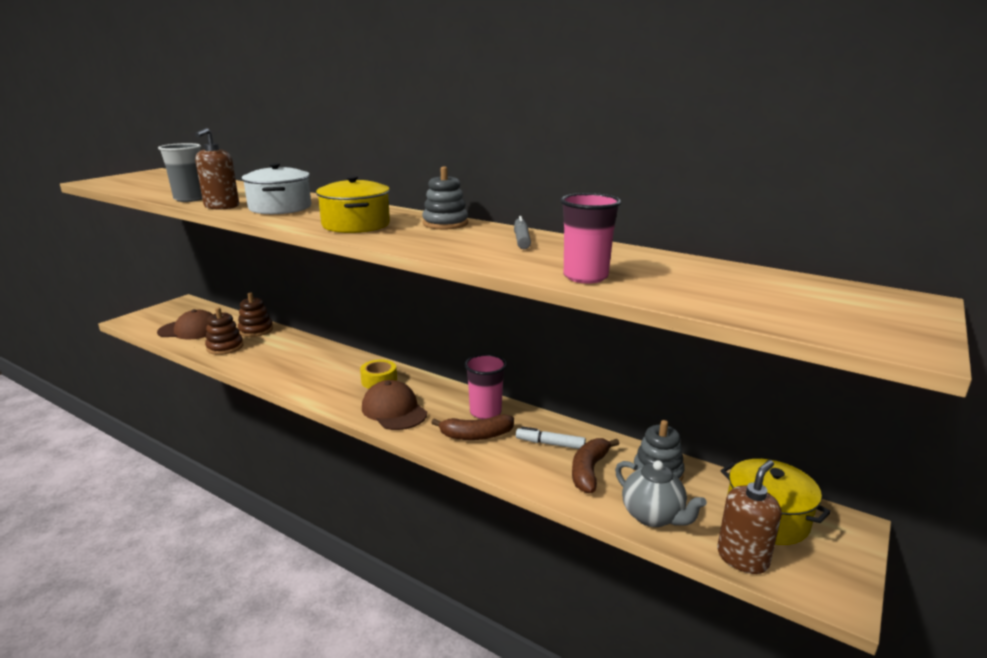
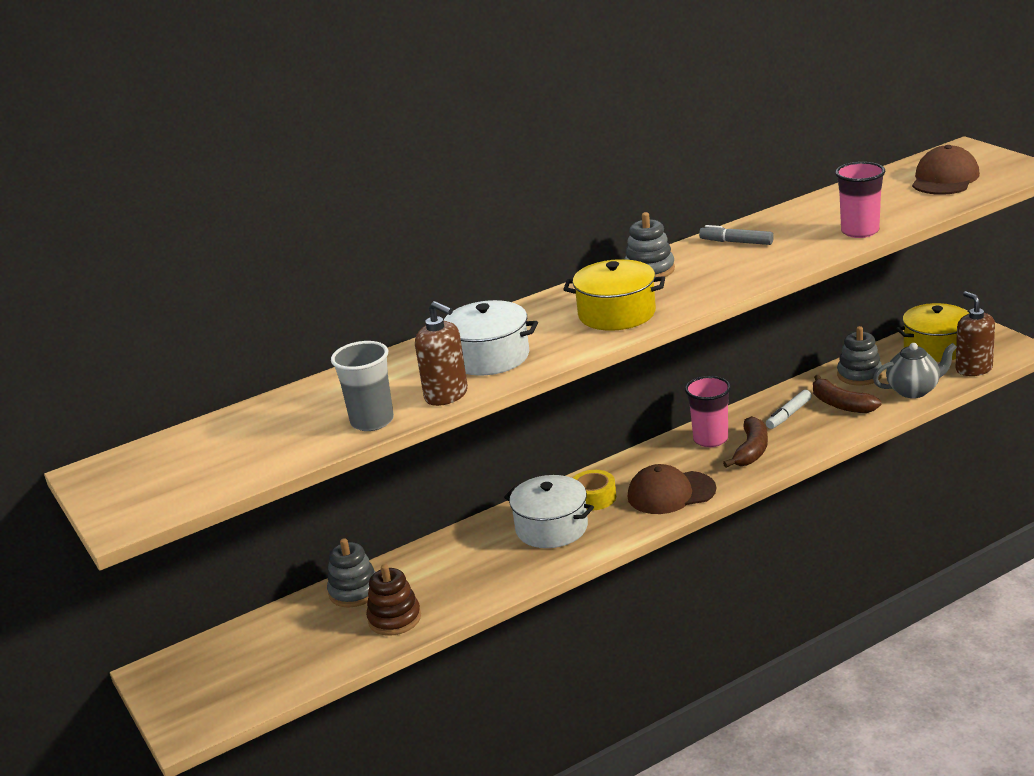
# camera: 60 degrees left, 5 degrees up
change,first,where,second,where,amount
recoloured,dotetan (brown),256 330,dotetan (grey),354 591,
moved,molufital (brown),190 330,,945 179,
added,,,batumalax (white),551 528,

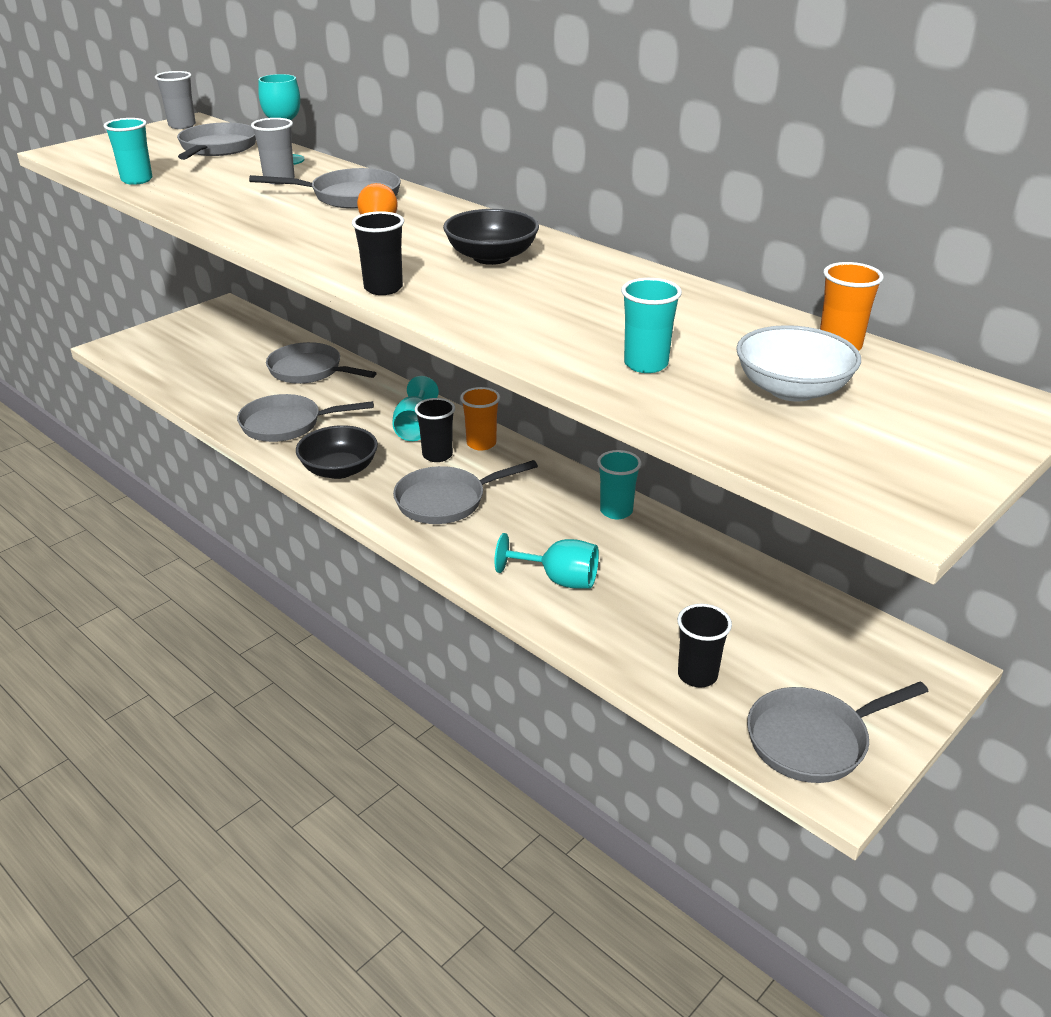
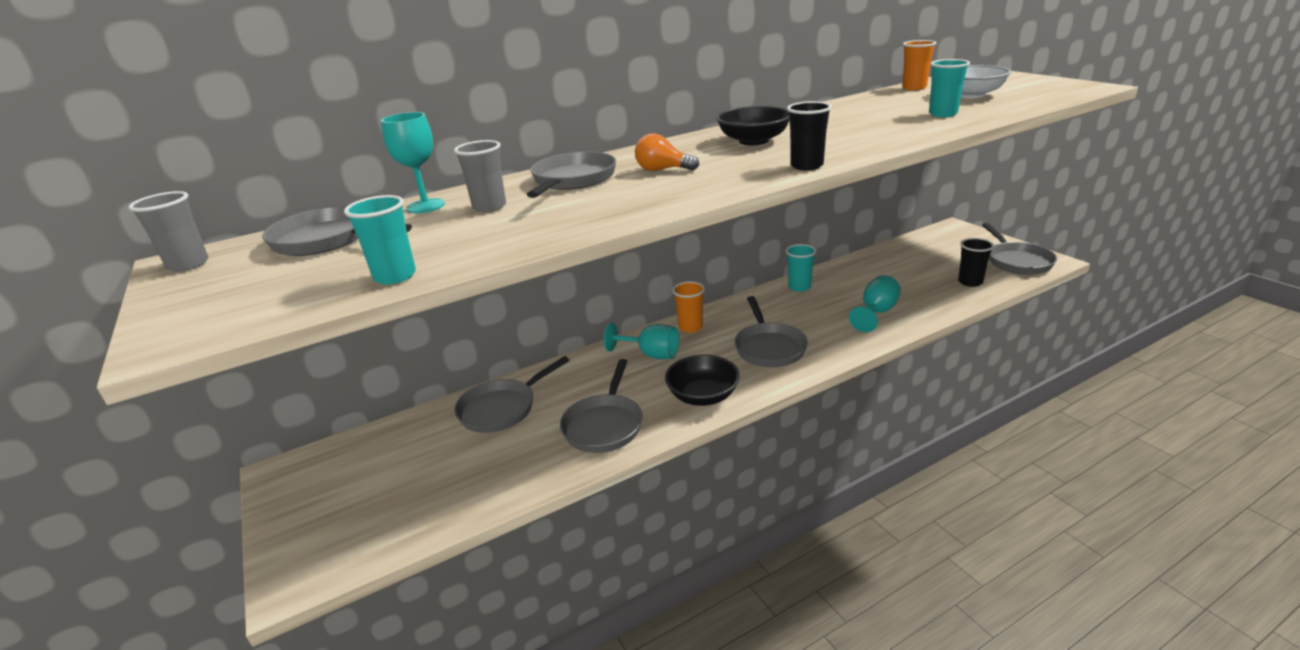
# camera: 70 degrees left, 5 degrees down
change,first,where,second,where,amount
removed,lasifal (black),437 455,,,

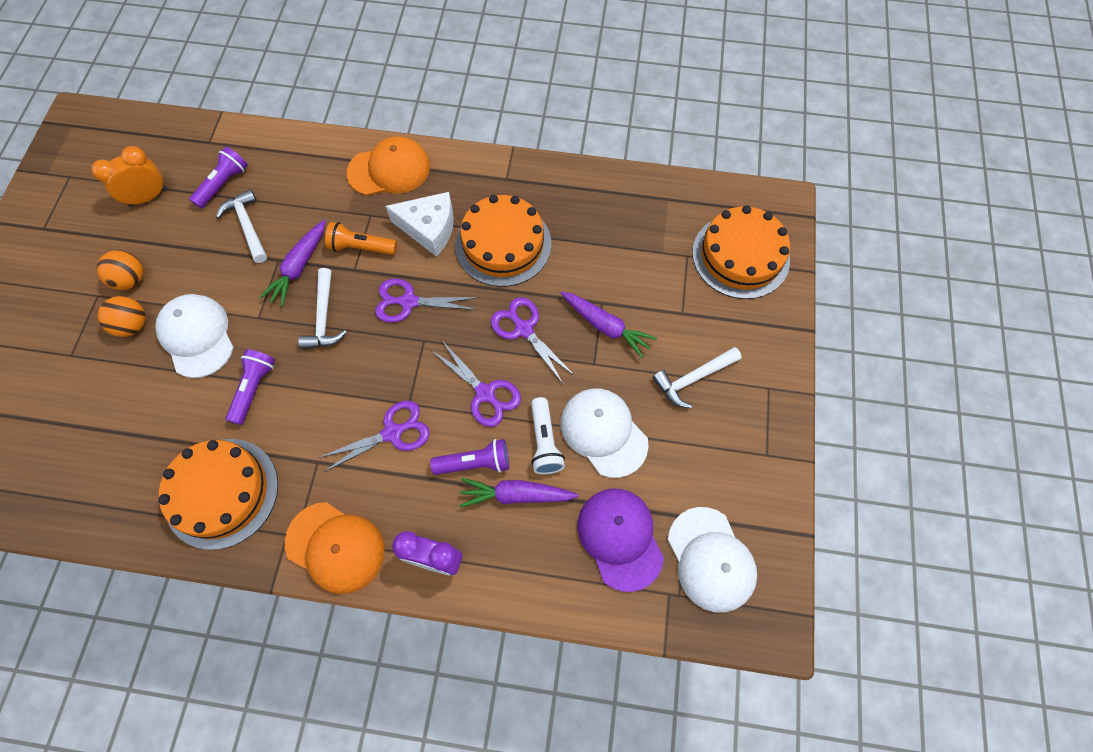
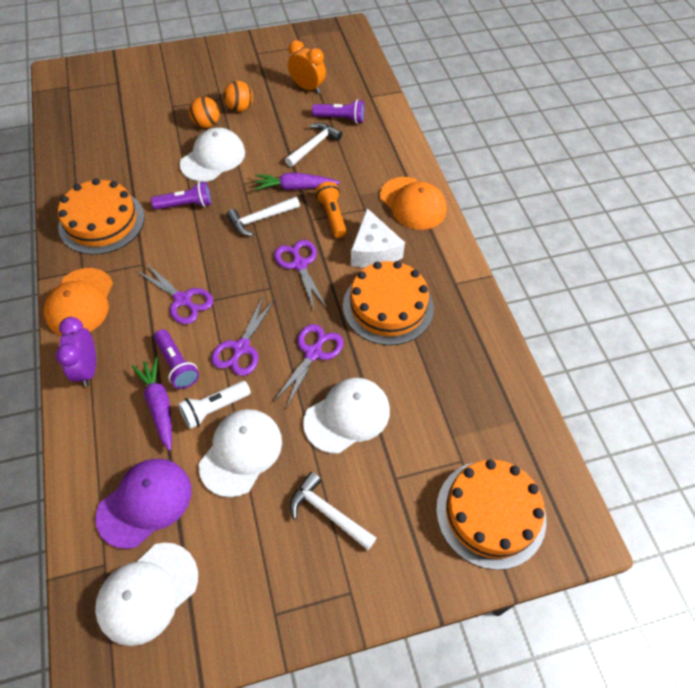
# camera: 65 degrees right, 10 degrees down
change,first,where,second,where,amount
replaced,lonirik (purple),606 326,molufital (white),347 416,

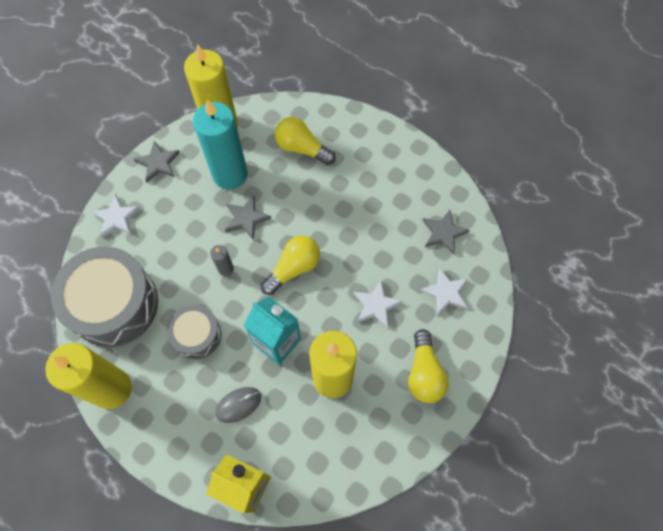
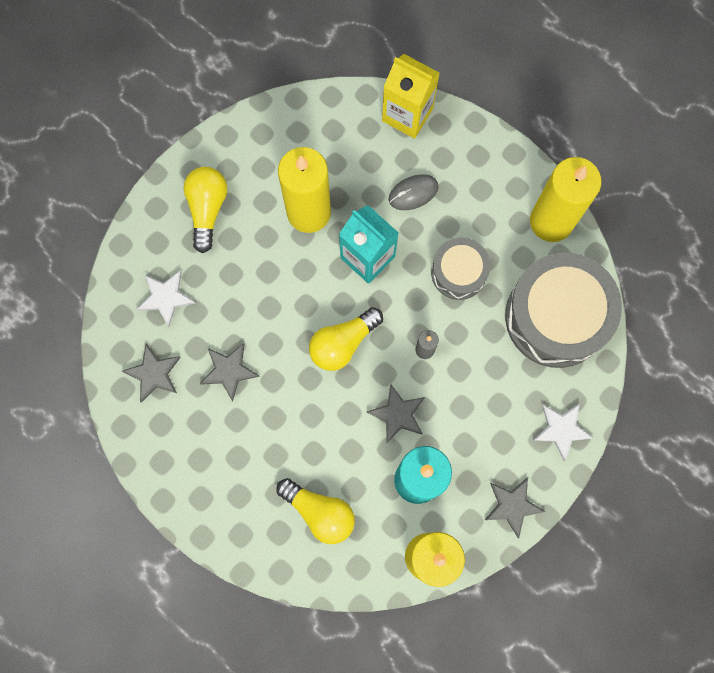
# camera: 175 degrees left, 10 degrees up
change,first,where,second,where,amount
removed,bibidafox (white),376 305,,,
added,,,bibidafox (grey),229 371,

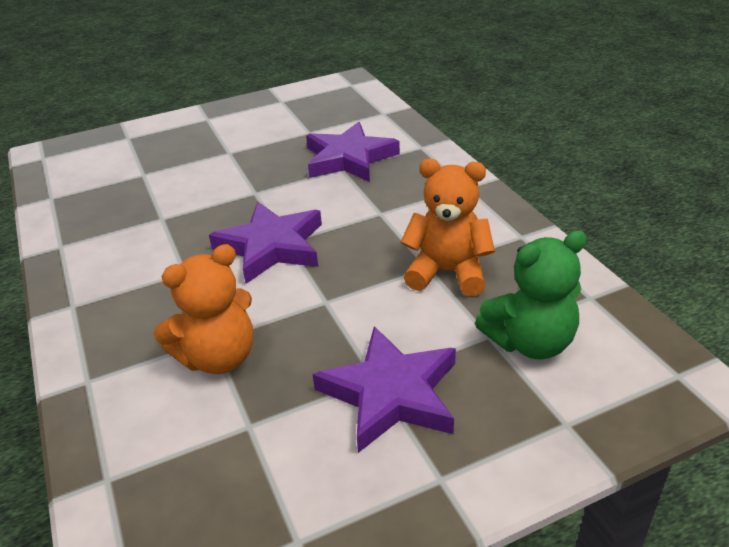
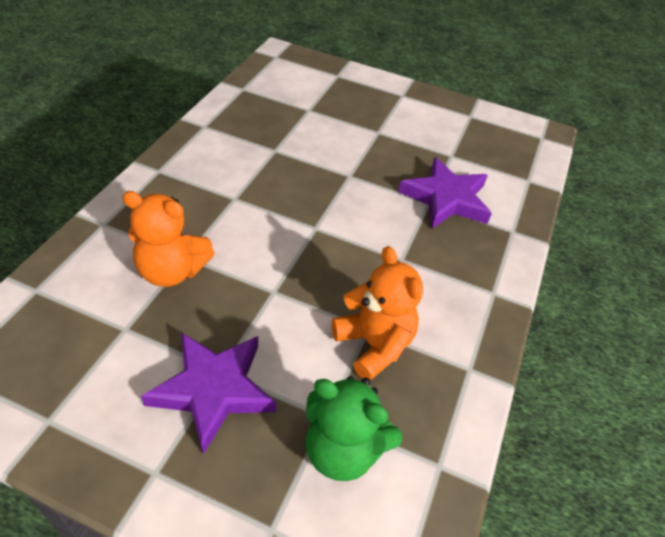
# camera: 40 degrees right, 10 degrees up
change,first,where,second,where,amount
removed,bibidafox (purple),271 247,,,

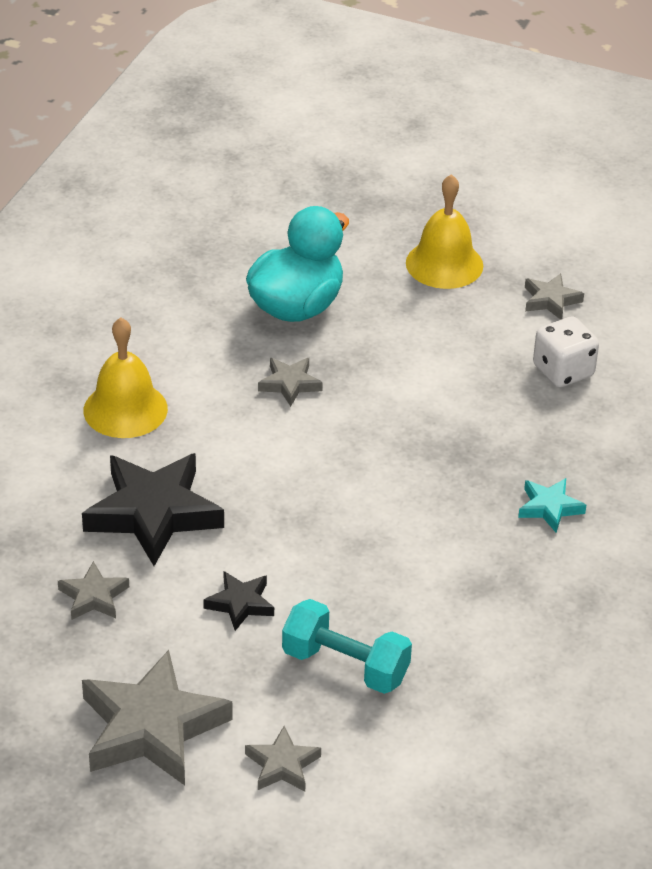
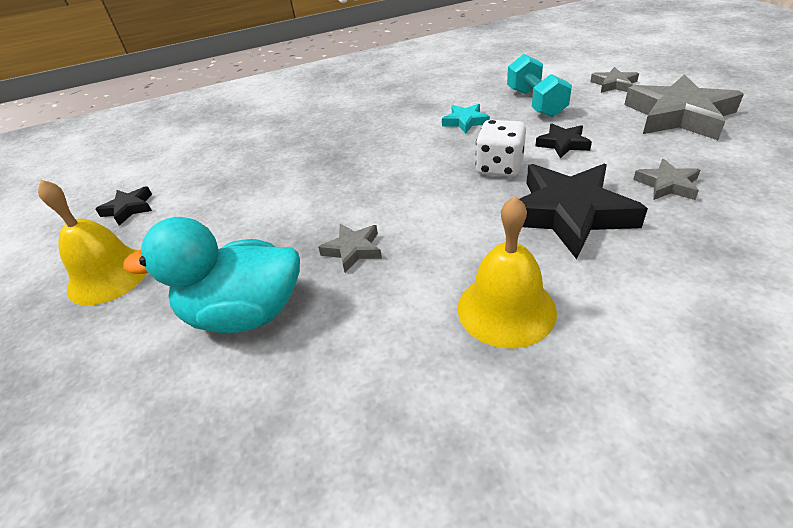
# camera: 125 degrees left, 0 degrees up
change,first,where,second,where,amount
recoloured,bibidafox (grey),551 300,bibidafox (black),129 208,
moved,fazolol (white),563 371,,499 167,
moved,bibidafox (turquoise),549 507,,465 122,

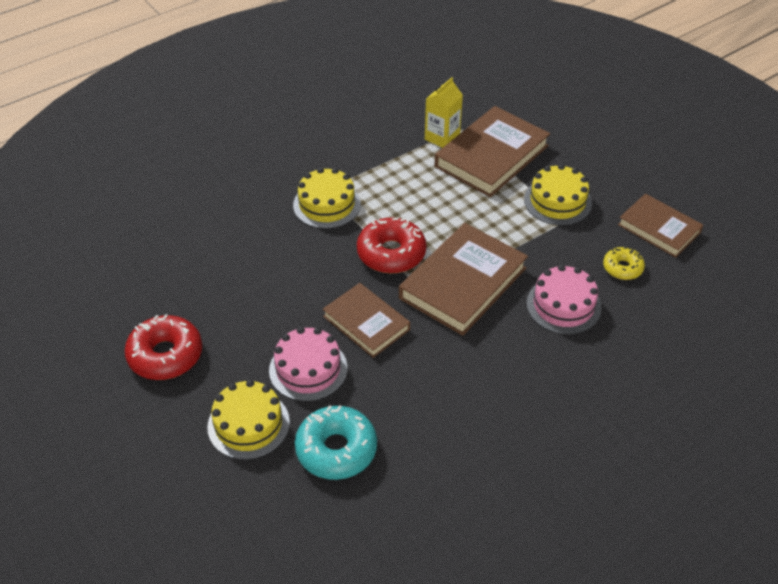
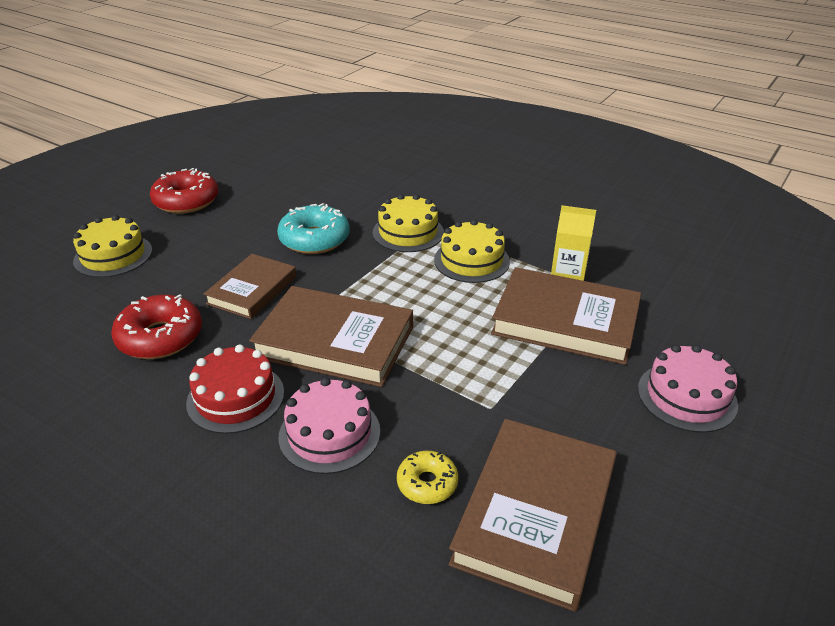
# camera: 70 degrees right, 10 degrees down
change,first,where,second,where,amount
moved,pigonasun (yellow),557 201,,471 260,
resized,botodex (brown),659 228,,535 514,x1.58
moved,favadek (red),391 253,,160 337,
moved,pigonasun (pink),308 369,,687 396,
moved,favadek (turquoise),336 449,,314 239,
added,,,pigonasun (red),235 397,

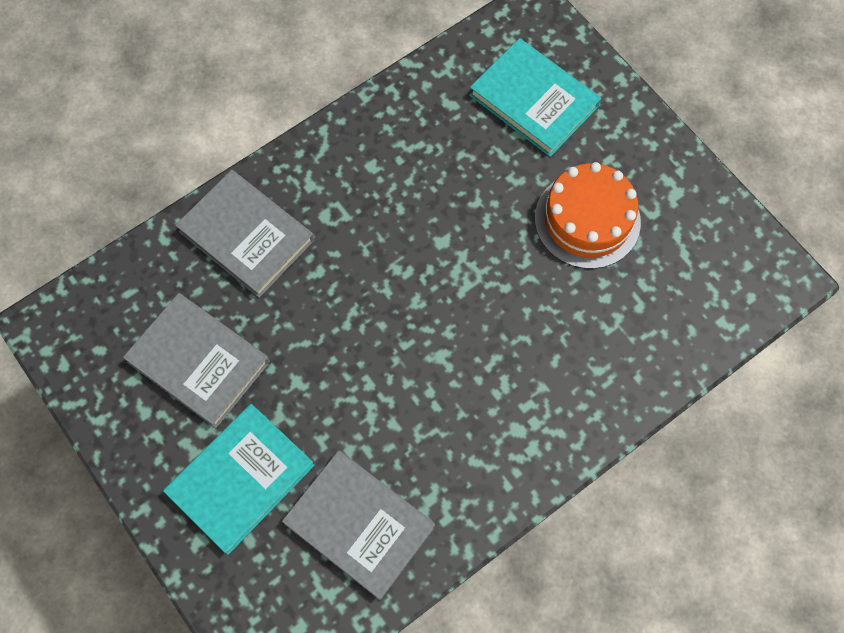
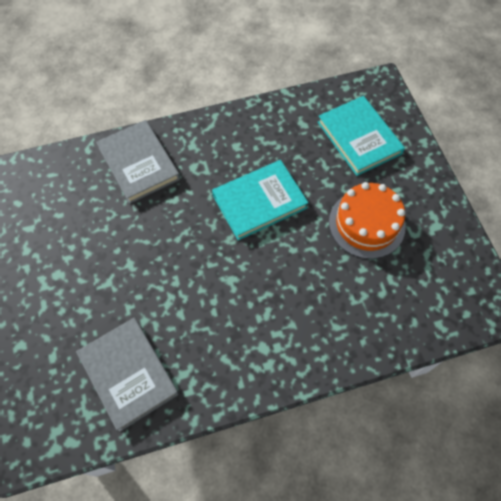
# camera: 20 degrees right, 5 degrees down
change,first,where,second,where,amount
removed,botodex (grey),199 362,,,
moved,botodex (turquoise),241 479,,259 201,

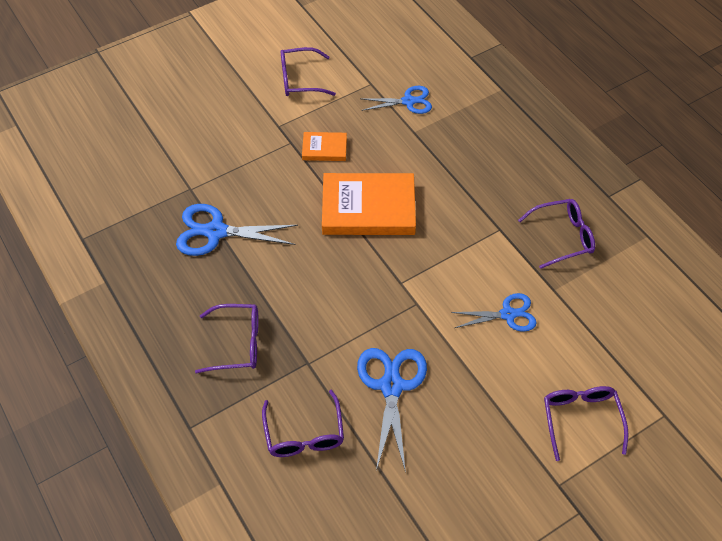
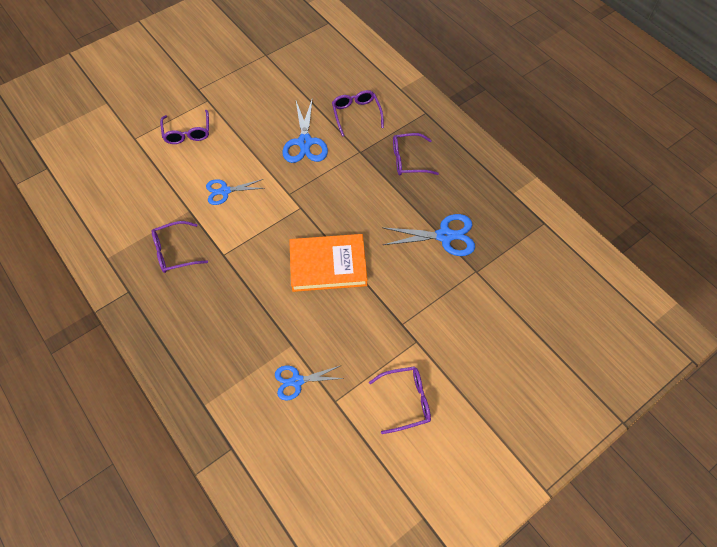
# camera: 175 degrees right, 5 degrees up
change,first,where,second,where,amount
removed,botodex (orange),324 148,,,

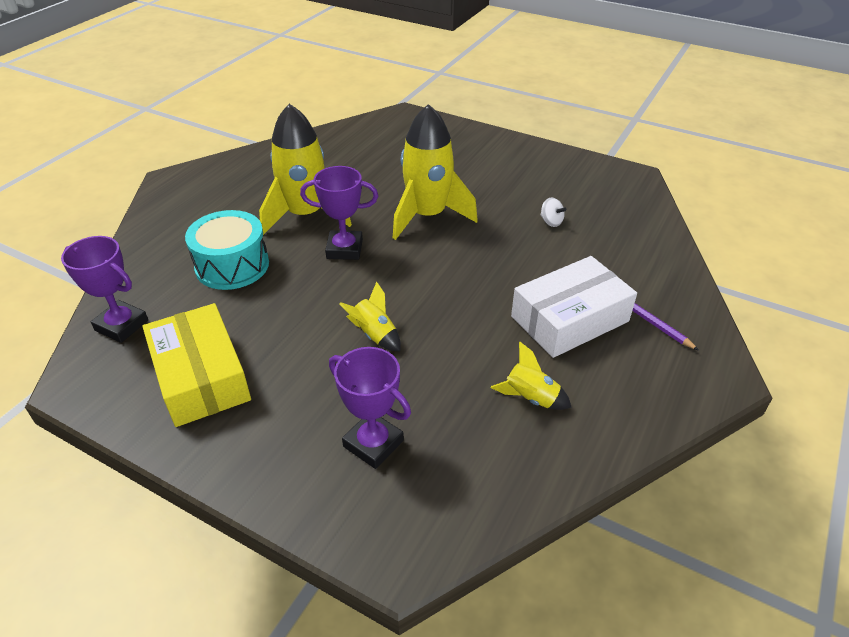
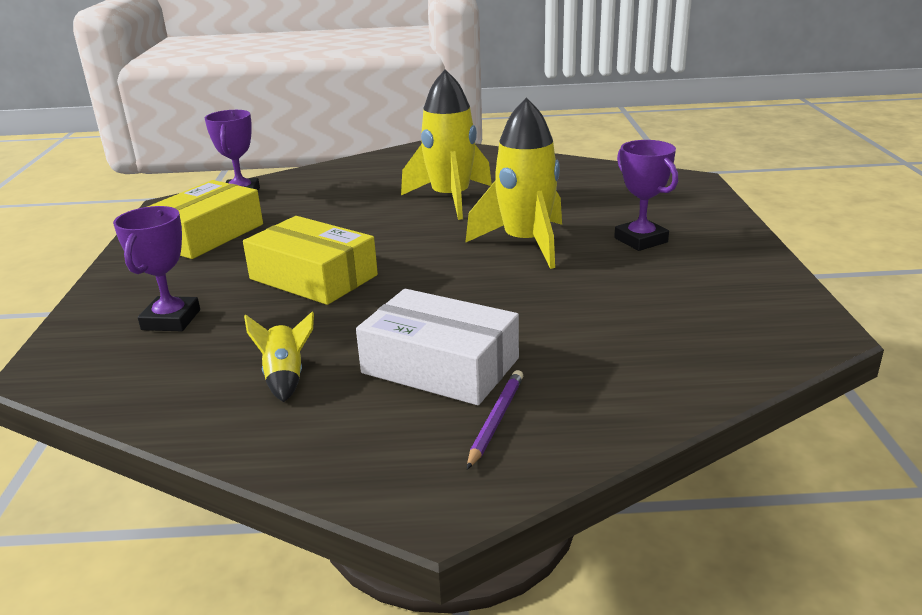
# camera: 60 degrees right, 15 degrees down
change,first,where,second,where,amount
moved,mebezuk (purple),344 249,,640 240,
removed,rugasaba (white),551 222,,,
removed,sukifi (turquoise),232 265,,,
replaced,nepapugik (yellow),374 334,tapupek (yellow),313 277,

